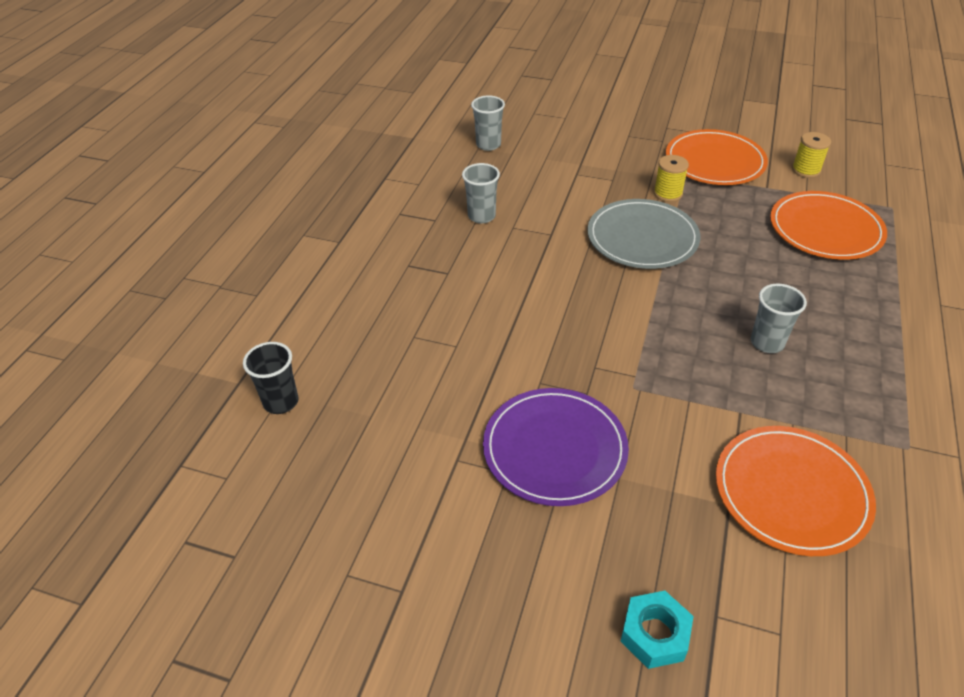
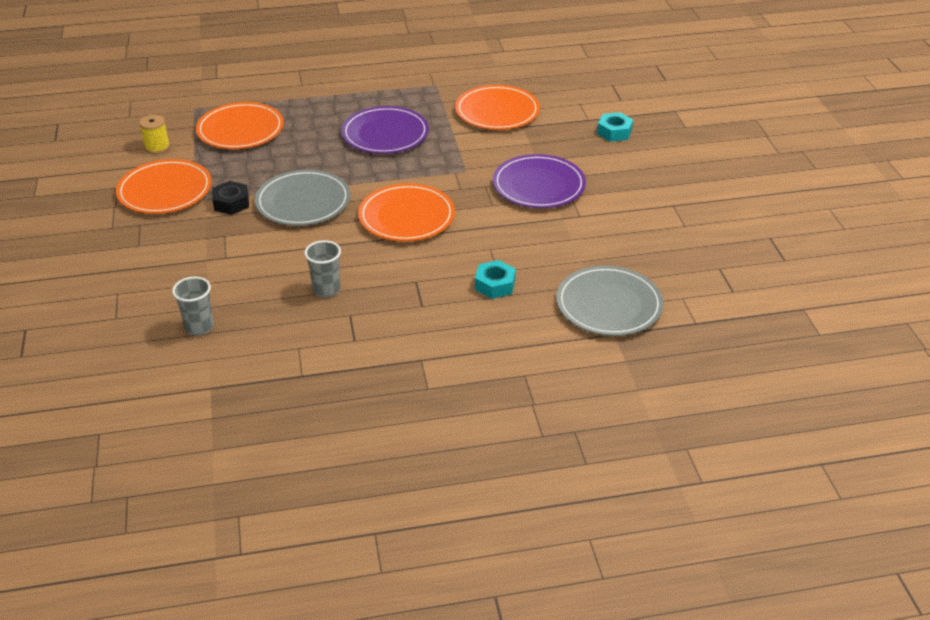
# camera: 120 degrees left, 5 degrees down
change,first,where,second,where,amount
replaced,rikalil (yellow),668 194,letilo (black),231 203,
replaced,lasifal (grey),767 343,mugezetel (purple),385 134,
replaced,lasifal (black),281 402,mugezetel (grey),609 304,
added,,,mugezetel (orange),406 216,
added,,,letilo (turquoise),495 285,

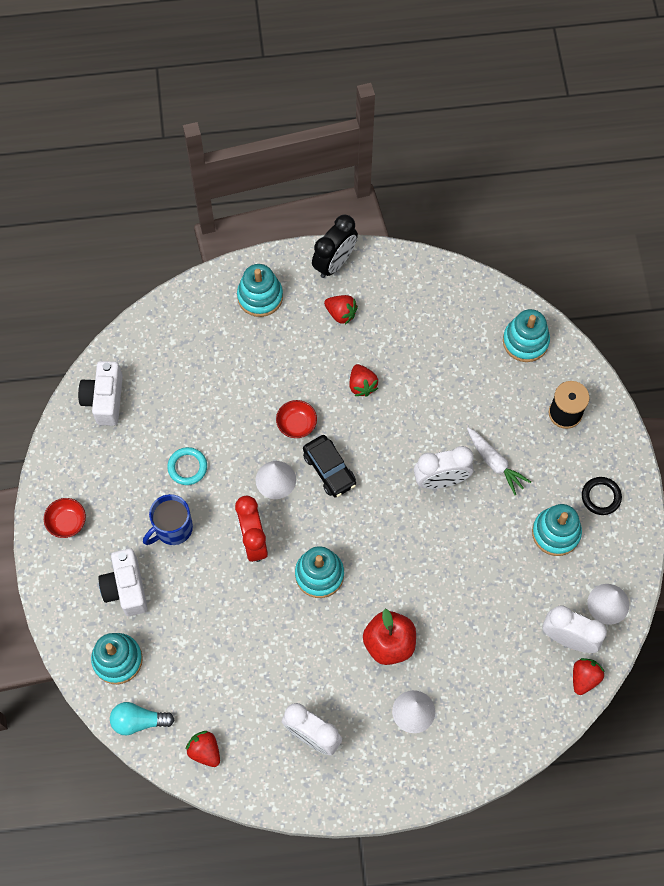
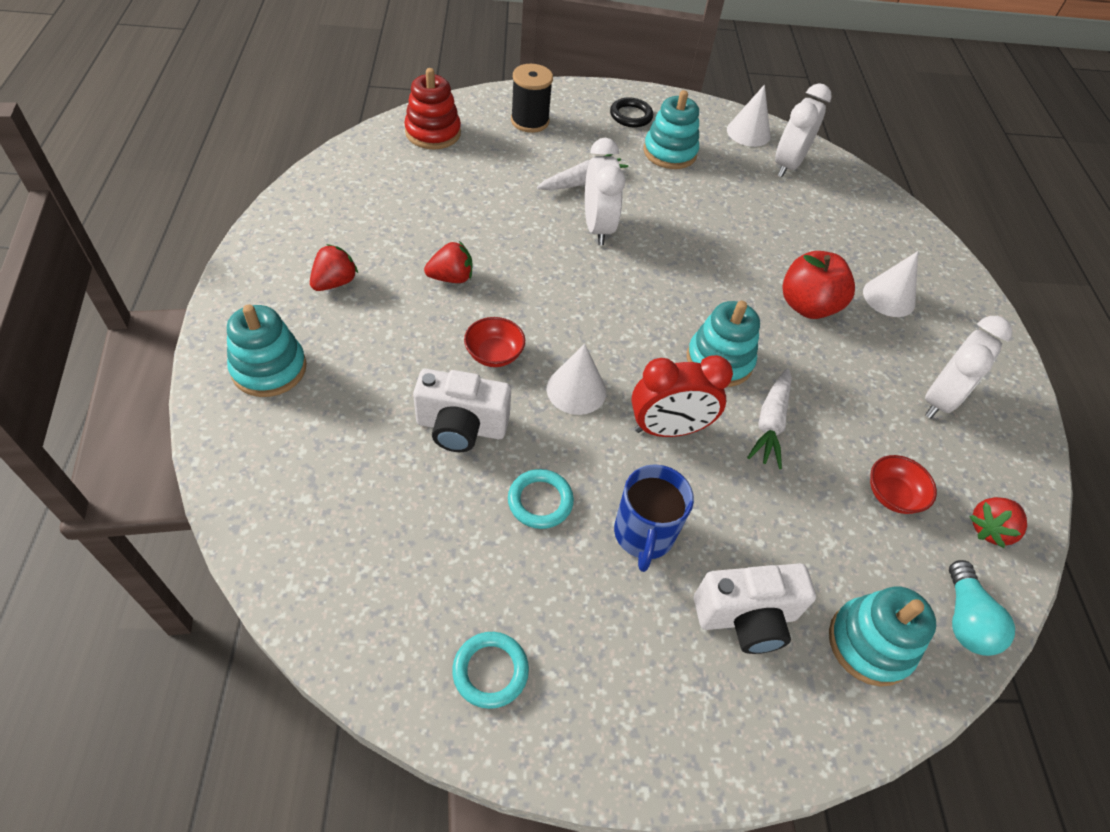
# camera: 90 degrees left, 15 degrees down
change,first,where,second,where,amount
removed,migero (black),334 263,,,
recoloured,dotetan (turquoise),525 341,dotetan (red),433 133,
moved,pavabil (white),104 399,,461 427,
removed,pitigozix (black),329 469,,,
turned,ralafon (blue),172 528,,643 534,45 degrees clockwise
moved,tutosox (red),67 522,,892 495,
removed,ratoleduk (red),584 678,,,
added,,,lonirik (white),770 423,
added,,,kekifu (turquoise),490 671,

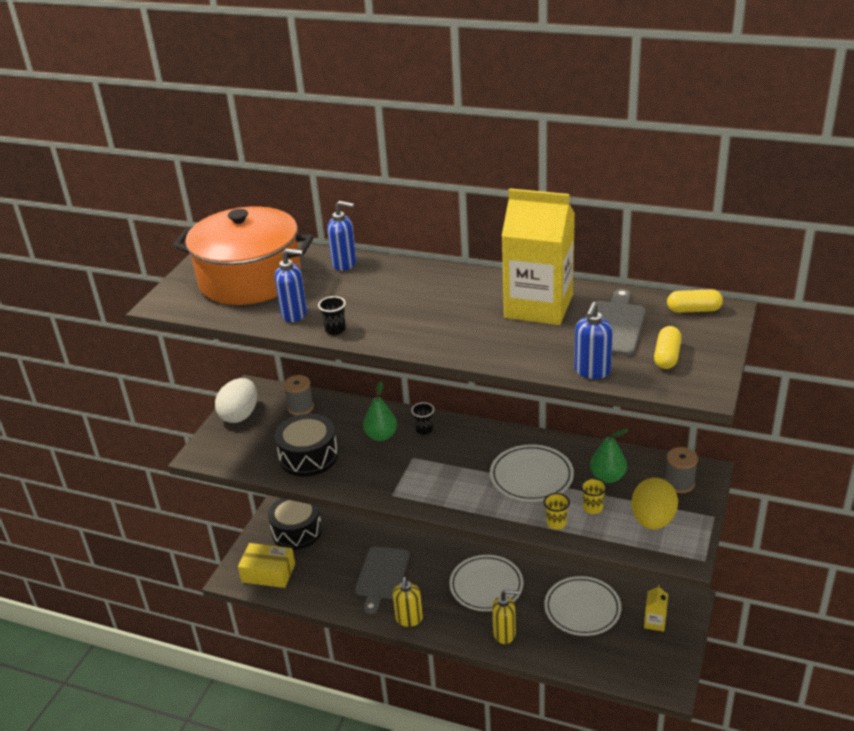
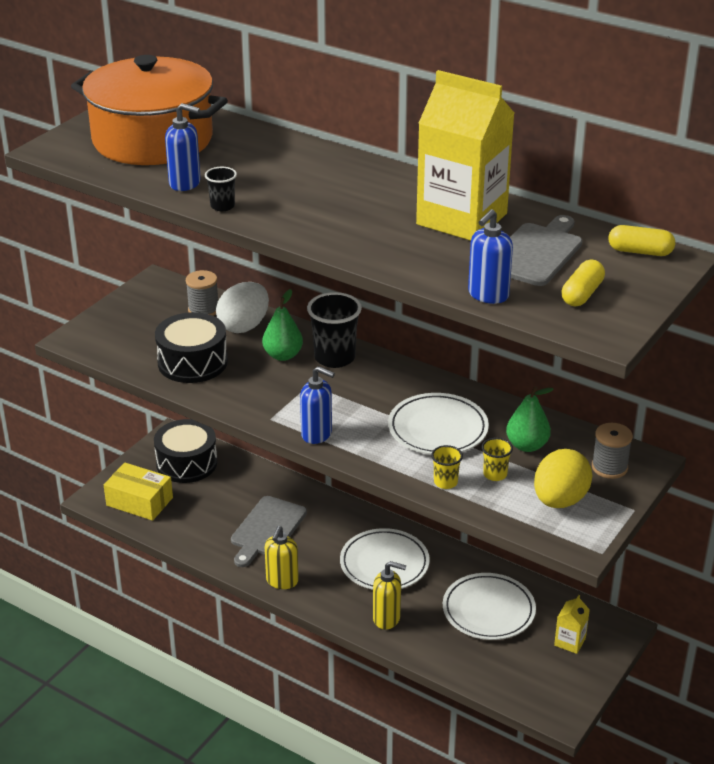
# camera: 10 degrees right, 0 degrees up
change,first,where,second,where,amount
moved,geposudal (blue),345 264,,317 434,
moved,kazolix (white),240 415,,244 326,
resized,lasifal (black),424 430,,334 358,x1.93

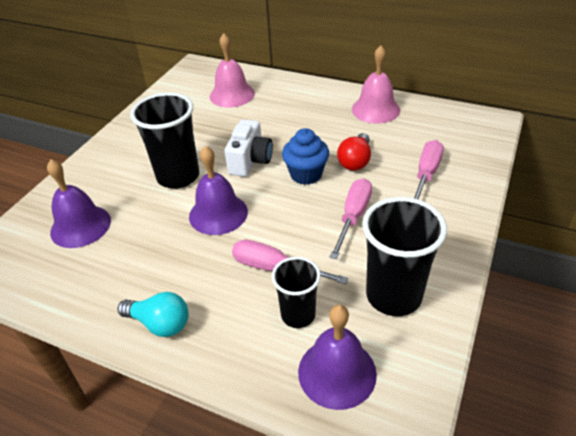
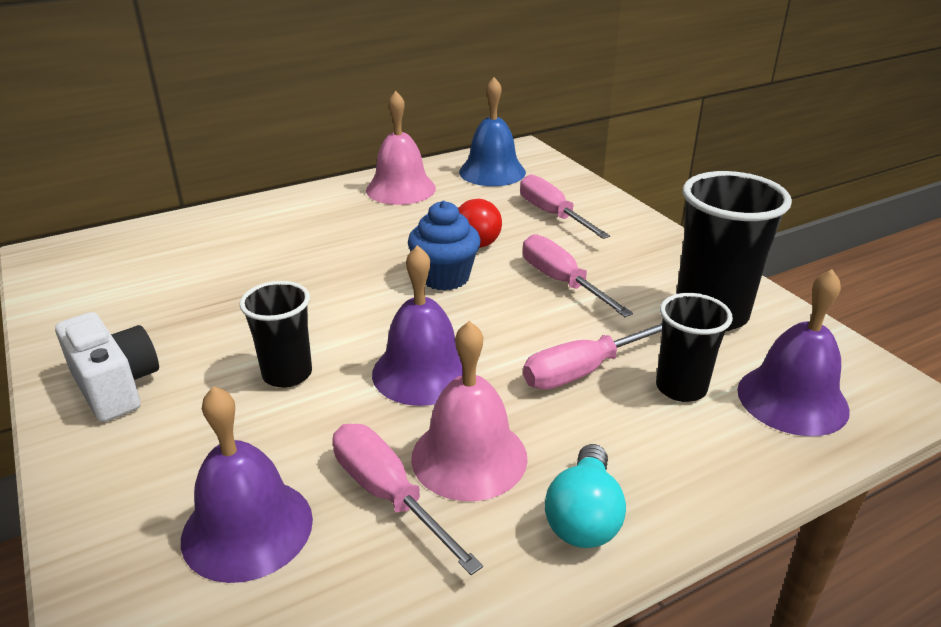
# camera: 55 degrees left, 10 degrees down
change,first,where,second,where,amount
moved,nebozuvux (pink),232 95,,469 457,
resized,lasifal (black),178 176,,287 374,x0.61
moved,pavabil (white),250 161,,116 387,
turned,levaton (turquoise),160 323,,584 517,135 degrees clockwise
added,,,nebozuvux (blue),492 172,
added,,,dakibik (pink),388 495,

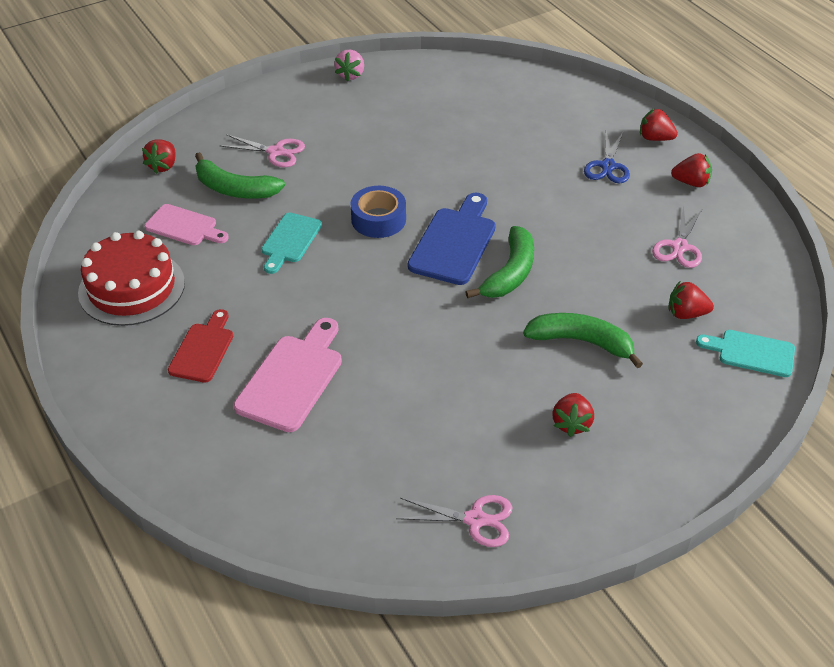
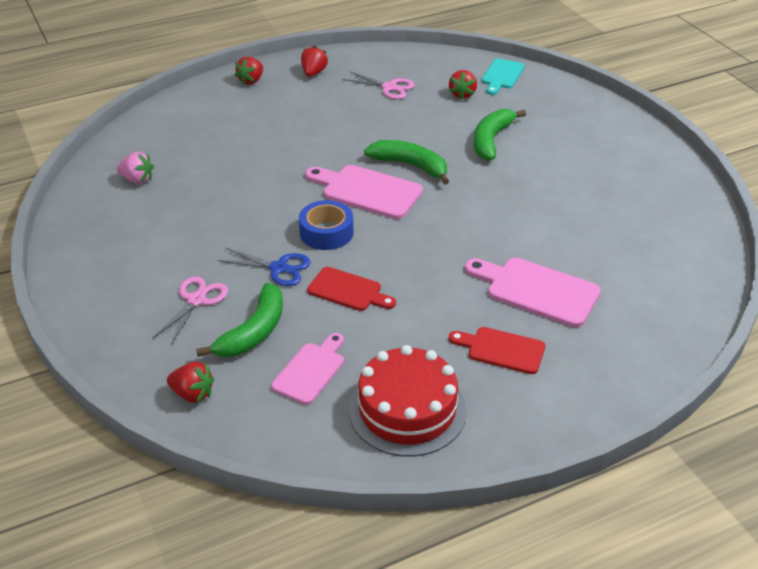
# camera: 85 degrees left, 5 degrees down
change,first,where,second,where,amount
moved,ratoleduk (pink),350 75,,137 179,
moved,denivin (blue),607 166,,279 268,
recoloured,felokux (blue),454 242,felokux (pink),367 191,
recoloured,felokux (turquoise),290 241,felokux (red),348 291,
removed,ratoleduk (red),571 423,,,
removed,denivin (pink),475 520,,,

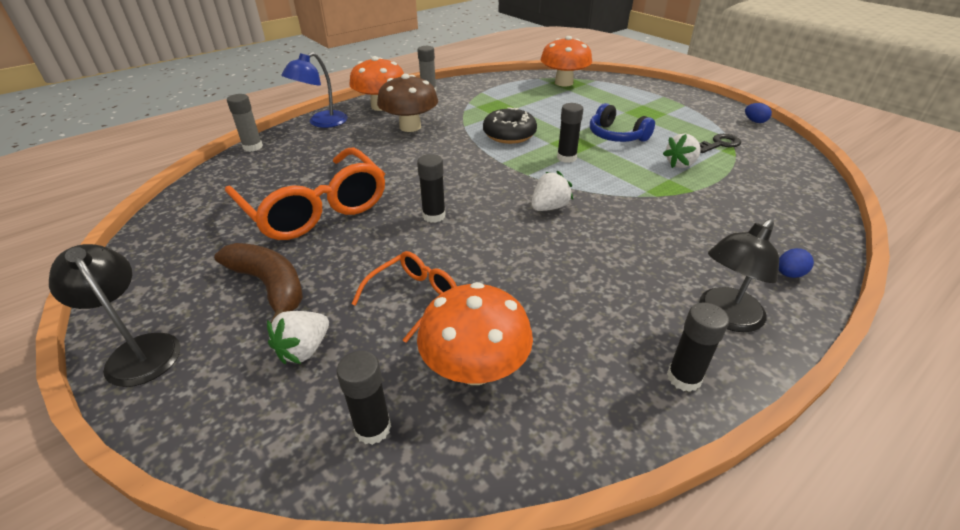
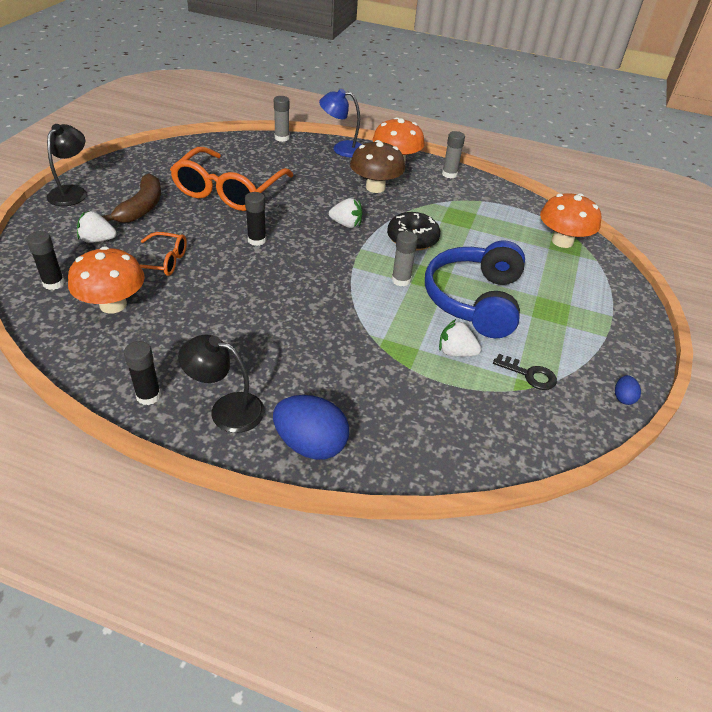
# camera: 55 degrees right, 5 degrees up
change,first,where,second,where,amount
recoloured,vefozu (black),566 158,vefozu (grey),401 280,
resized,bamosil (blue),616 136,,474 300,x1.74
moved,ratoleduk (white),549 207,,346 224,
resized,kazolix (blue),789 274,,310 444,x2.19

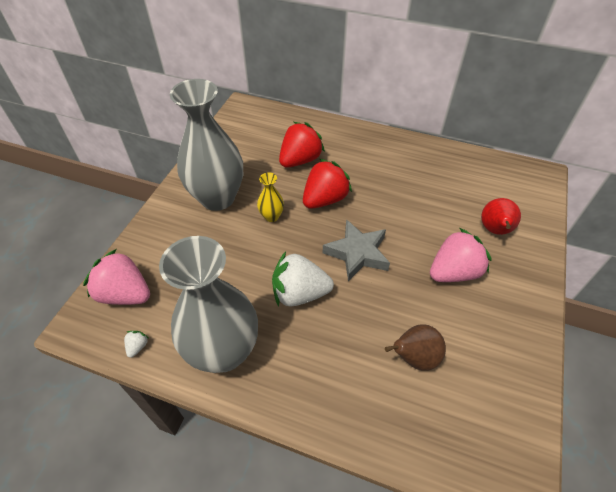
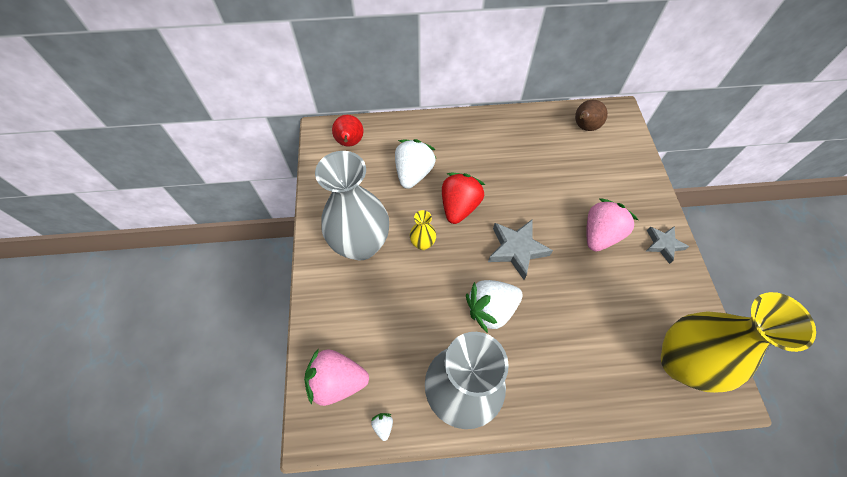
# camera: 25 degrees left, 10 degrees up
change,first,where,second,where,amount
recoloured,ratoleduk (red),300 160,ratoleduk (white),413 173,
moved,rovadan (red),494 230,,350 143,
moved,rovadan (brown),414 357,,584 127,
added,,,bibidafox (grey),663 245,
added,,,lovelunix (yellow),680 362,

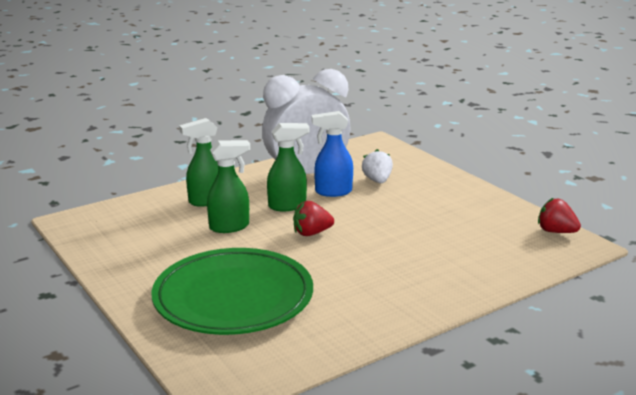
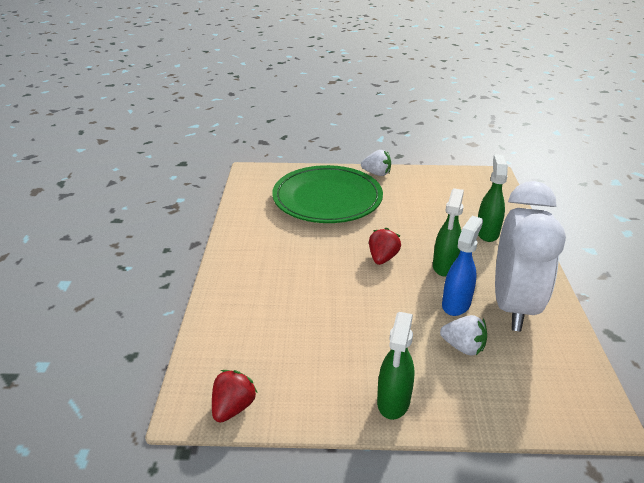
# camera: 125 degrees right, 10 degrees up
change,first,where,second,where,amount
moved,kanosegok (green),230 227,,393 402,
turned,ratoleduk (red),556 232,,233 407,45 degrees counterclockwise
added,,,ratoleduk (white),376 173,

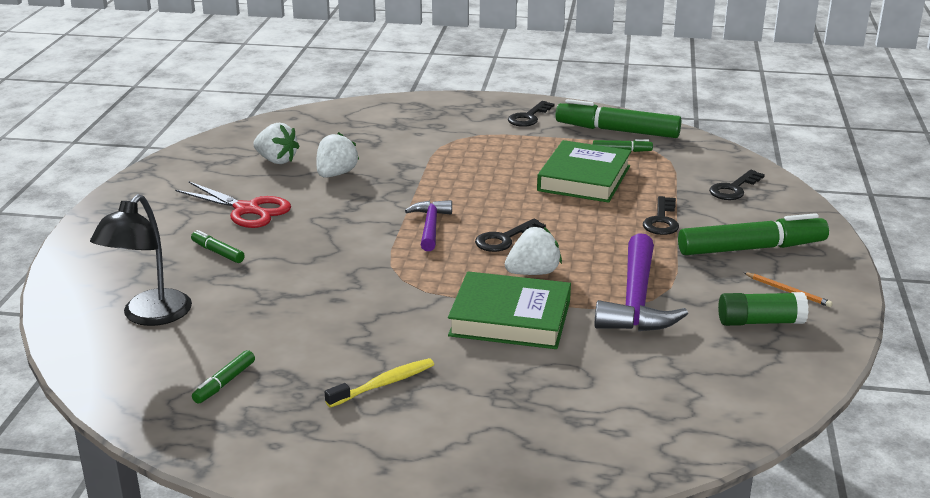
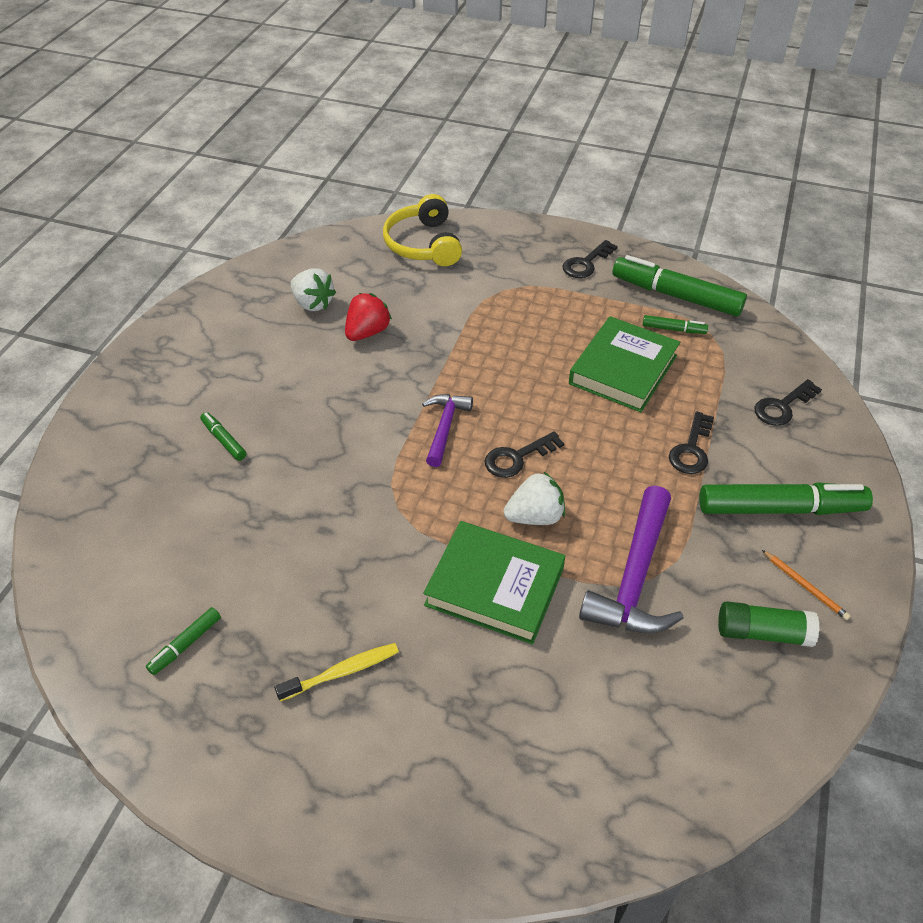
# camera: 10 degrees right, 20 degrees up
change,first,where,second,where,amount
recoloured,ratoleduk (white),336 174,ratoleduk (red),367 332,
removed,denivin (red),246 210,,,
removed,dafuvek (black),149 316,,,
added,,,bamosil (yellow),423 244,

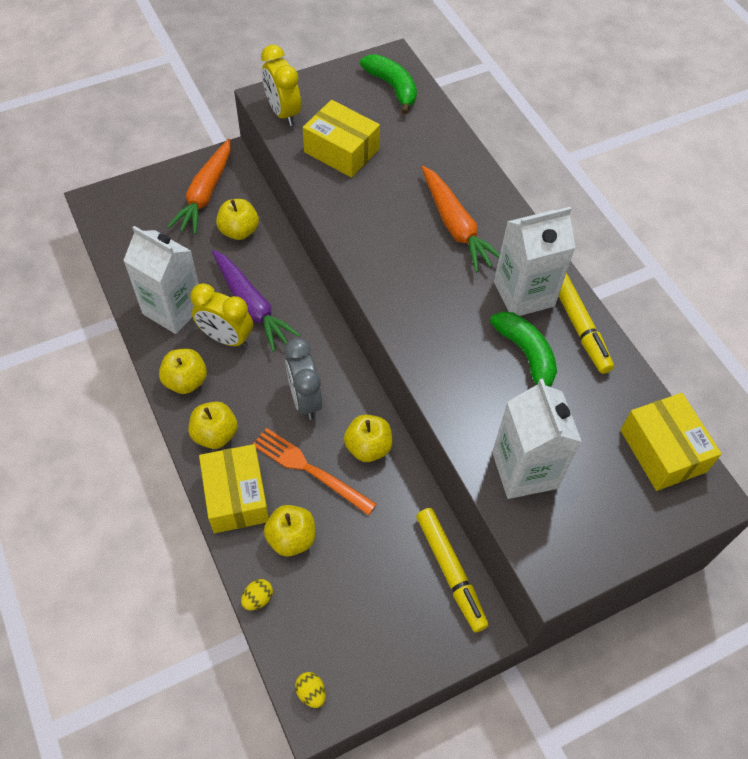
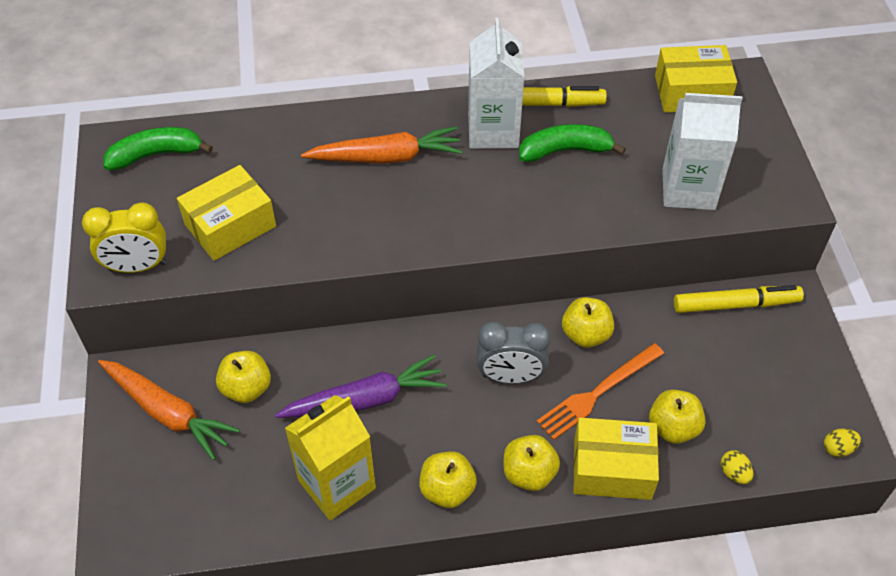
# camera: 70 degrees left, 5 degrees down
change,first,where,second,where,amount
recoloured,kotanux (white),173 309,kotanux (yellow),337 484,
removed,migero (yellow),226 338,,,

